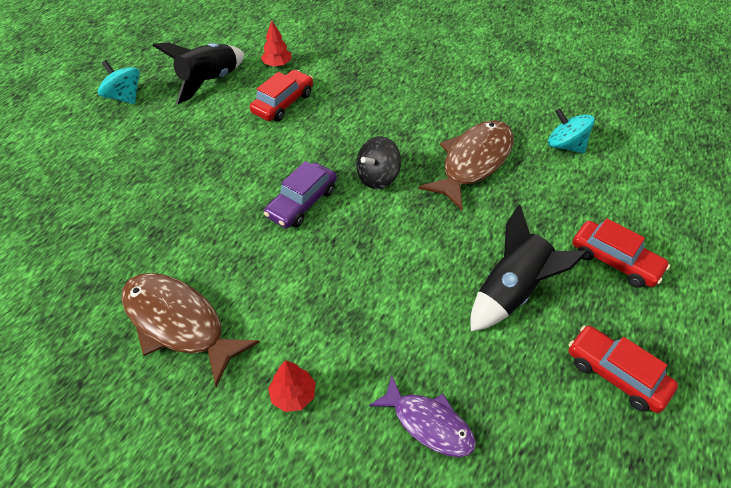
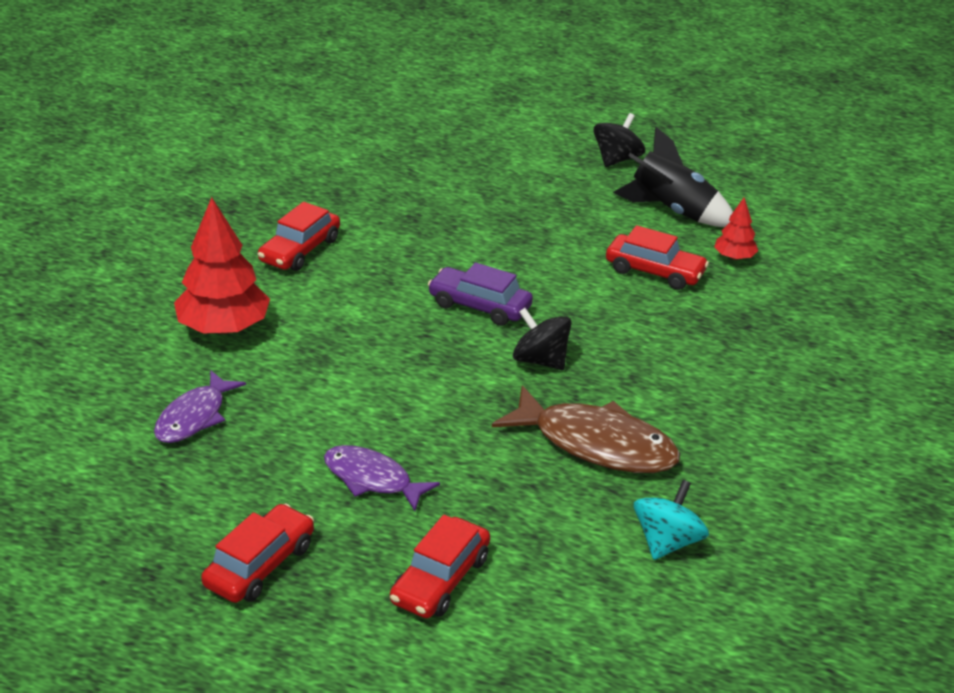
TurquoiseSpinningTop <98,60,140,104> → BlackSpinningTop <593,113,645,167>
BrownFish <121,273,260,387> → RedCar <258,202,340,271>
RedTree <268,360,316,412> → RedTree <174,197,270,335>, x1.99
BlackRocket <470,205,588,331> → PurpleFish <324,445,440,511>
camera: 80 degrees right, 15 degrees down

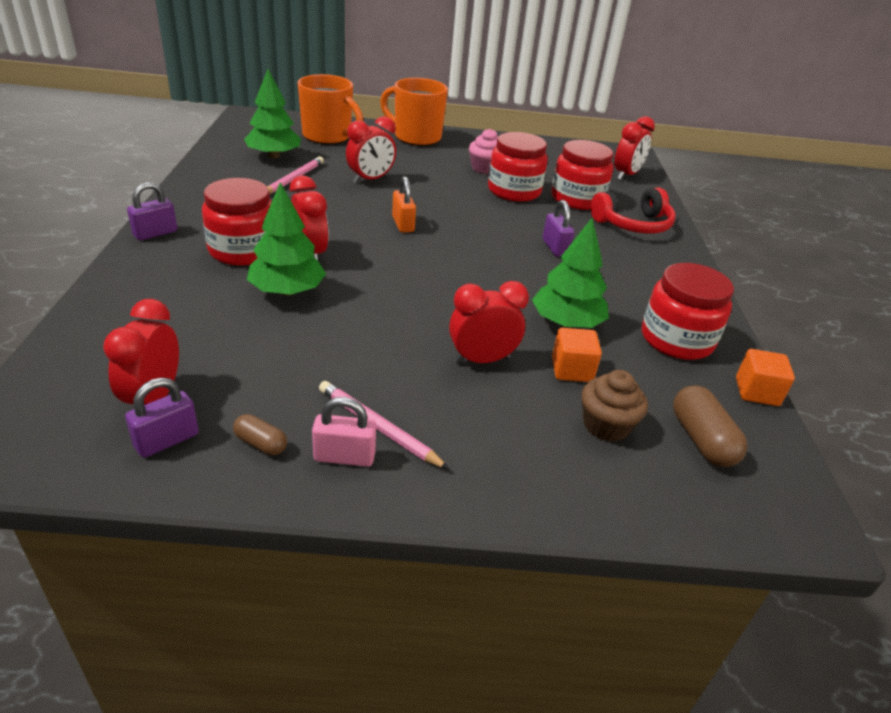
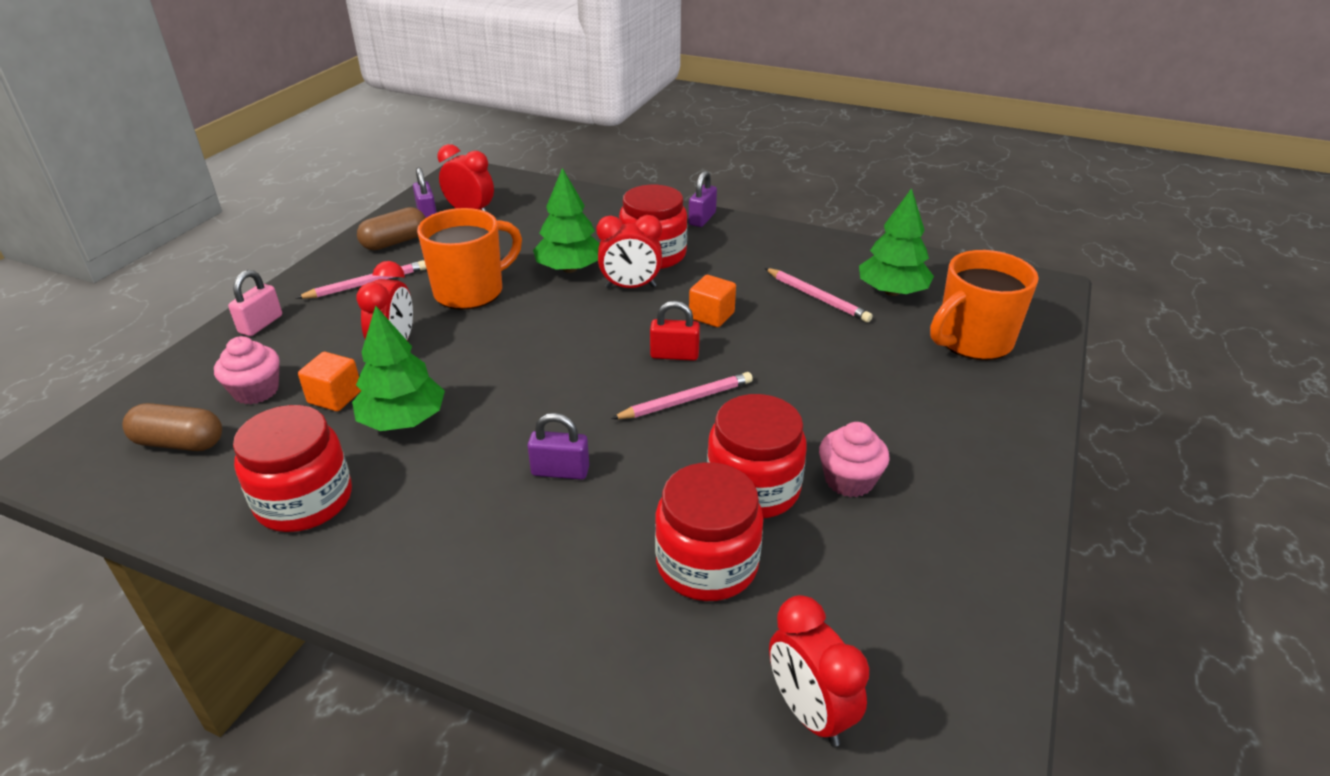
PurplePadlock <127,182,177,240> → PurplePadlock <689,171,717,227>, 45 degrees clockwise
BrownCapsule <233,414,287,455> → BrownCapsule <357,207,426,250>, x1.73
PinkPadlock <312,397,376,467> → PinkPadlock <228,270,282,336>, relocated
RedClock <346,116,396,183> → -
OrangeMug <380,78,448,146> → OrangeMug <417,208,522,310>, relocated
OrangePadlock <392,176,416,233> → RedPadlock <650,301,700,361>
BrownCupcake <581,370,648,442> → PinkCupcake <214,336,280,404>
RedHeadphones <591,188,676,234> → -
OrangeCube <736,349,795,406> → OrangeCube <689,275,736,327>, relocated
- → PinkPencil <611,372,753,419>
camera: 115 degrees right, 0 degrees up

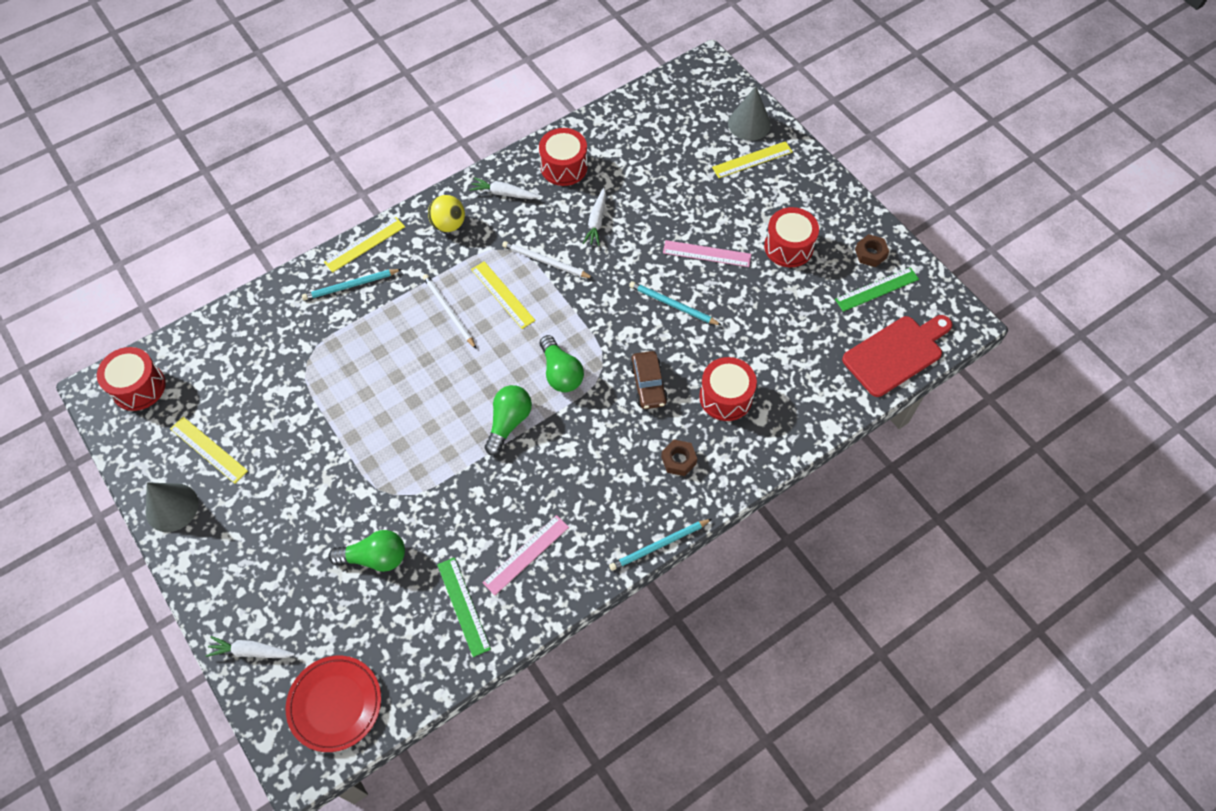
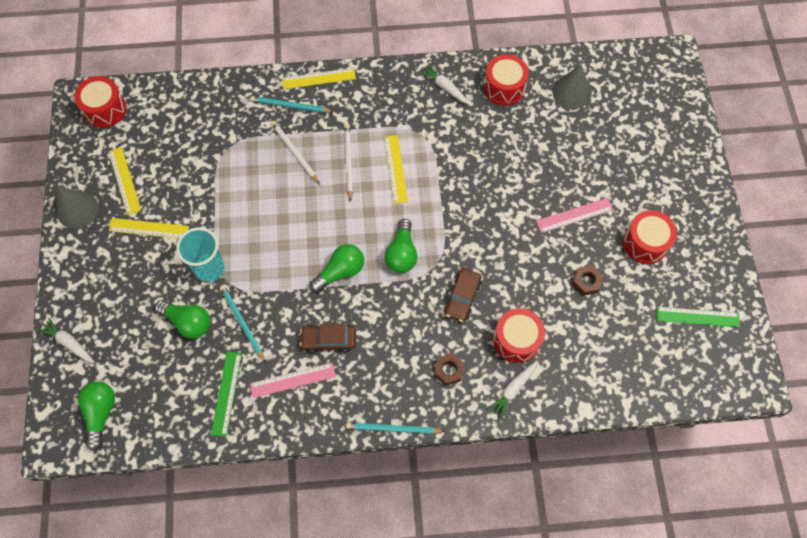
RedPlate <286,656,381,752> → GreenLightBulb <78,381,115,451>
YellowBall <428,195,465,232> → -
WhitePencil <502,241,593,278> → WhitePencil <271,121,320,184>, relocated
WhiteCarrot <583,188,606,246> → WhiteCarrot <488,360,538,419>, relocated
TurquoisePencil <629,281,722,326> → TurquoisePencil <220,285,265,363>, relocated
PinkRuler <663,240,751,267> → PinkRuler <536,198,613,233>, 60 degrees counterclockwise
YellowRuler <712,141,792,178> → YellowRuler <109,218,189,239>, relocated
GreyCone <728,86,771,141> → GreyCone <552,64,591,109>, relocated
RedCuttingBoard <842,315,952,397> → -
BrownNut <855,234,889,267> → BrownNut <572,265,603,296>, relocated
- → TurquoiseCup <176,227,225,282>
- → BrownCar <300,324,356,353>
camera: 30 degrees right, 5 degrees up

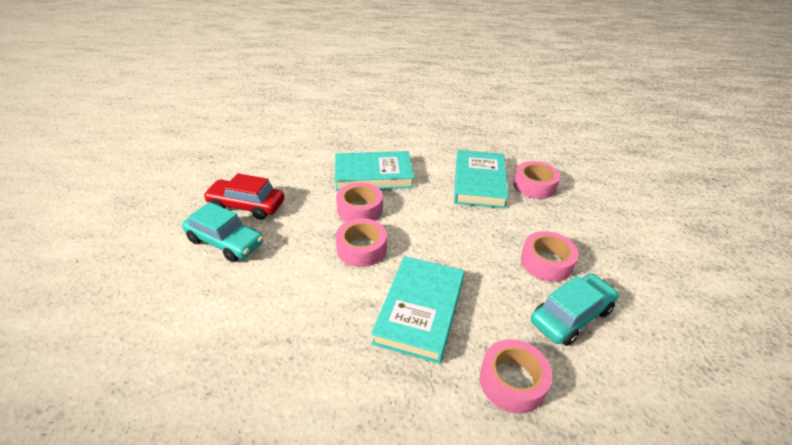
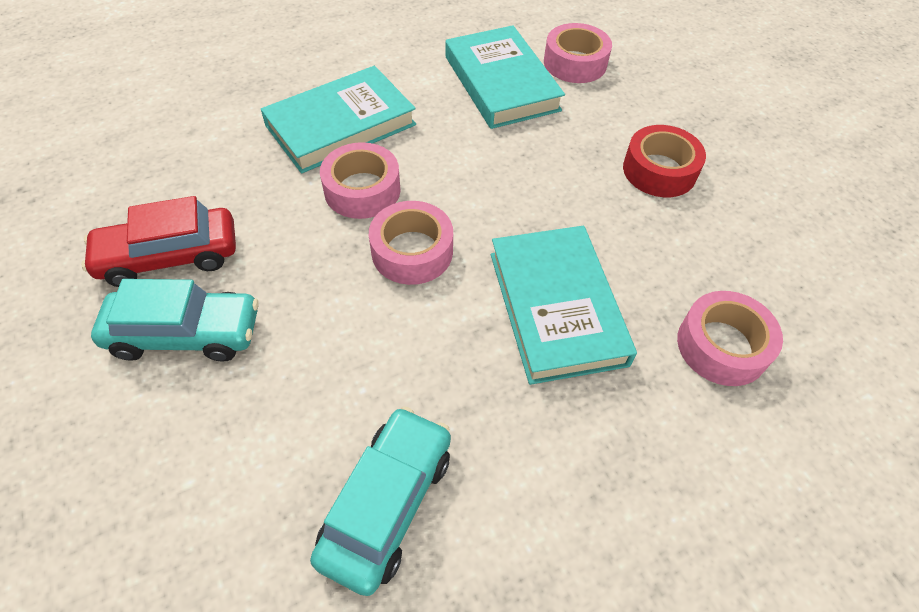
PinkTape <521,231,579,282> → RedTape <623,125,706,197>
TurquoiseCar <531,273,619,346> → TurquoiseCar <310,406,451,596>, relocated
camera: 30 degrees left, 15 degrees up

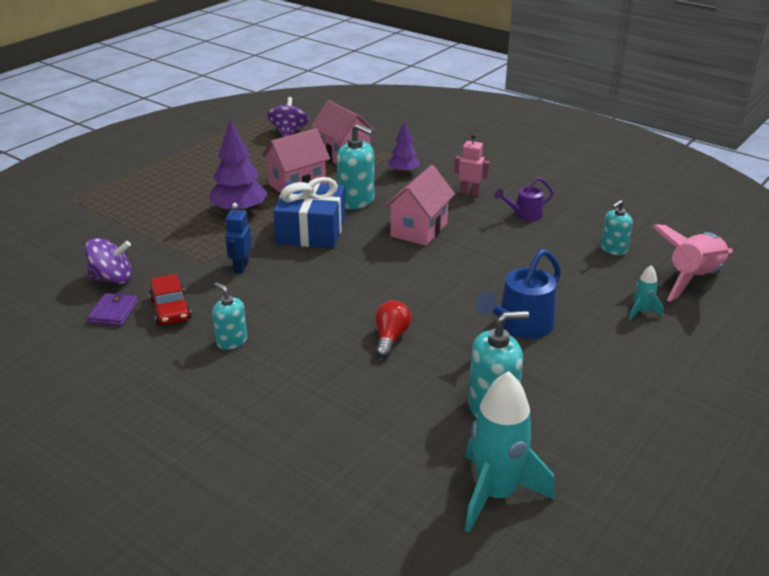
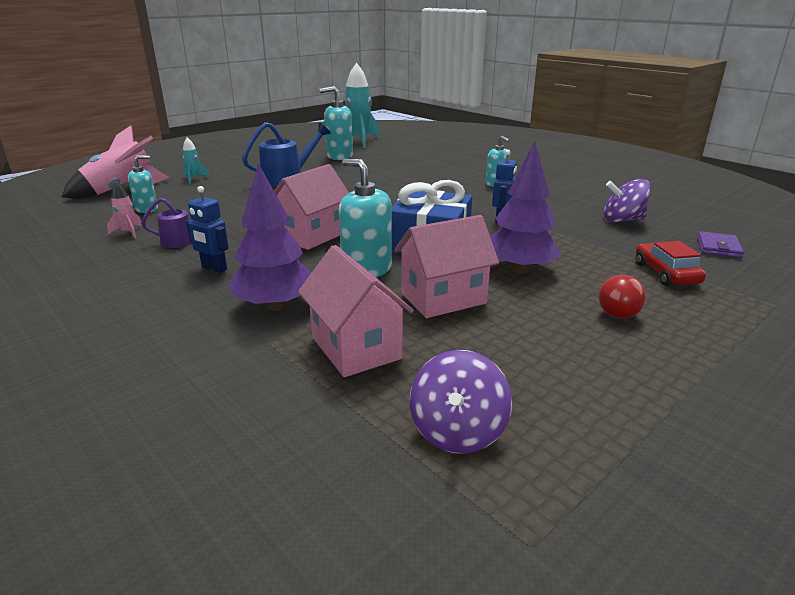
PurpleWallet <87,292,138,326> → PurpleWallet <697,231,744,258>, relocated
RedCar <149,274,192,325> → RedCar <636,241,706,286>, relocated
RedLightBulb <376,300,411,358> → RedLightBulb <599,275,646,319>, relocated
PurpleTree <388,121,420,174> → PurpleTree <229,163,312,311>, x1.66
PinkRobot <454,134,490,196> → BlueRobot <186,186,229,273>
- → PinkRocket <107,181,142,239>
camera: 170 degrees left, 5 degrees down

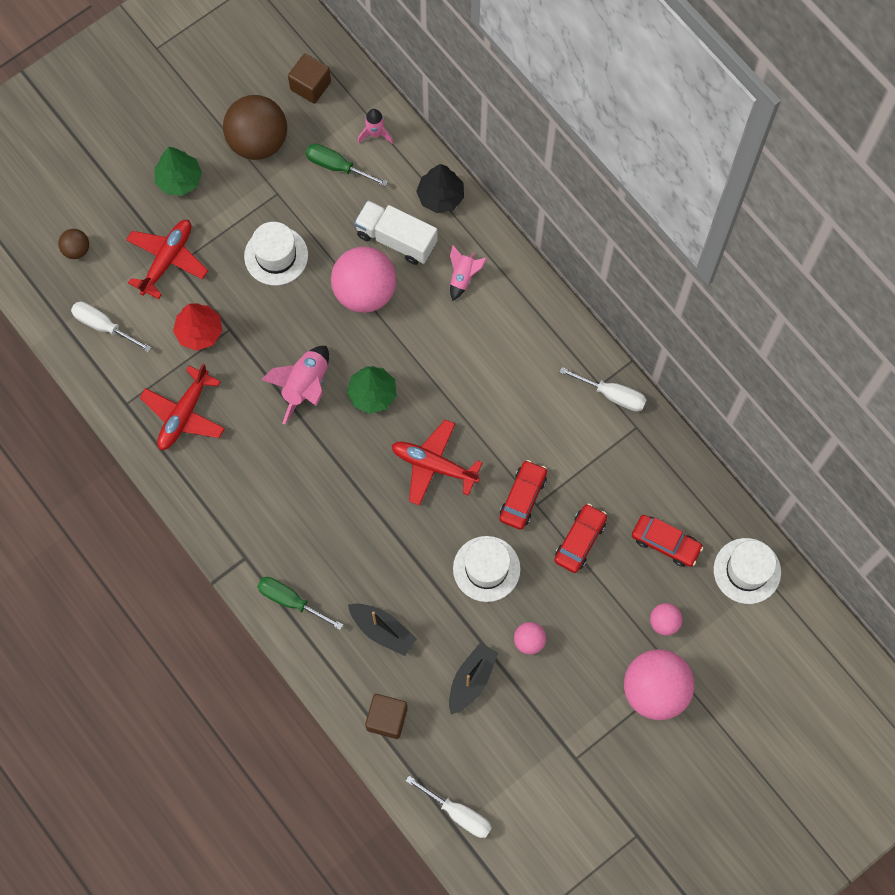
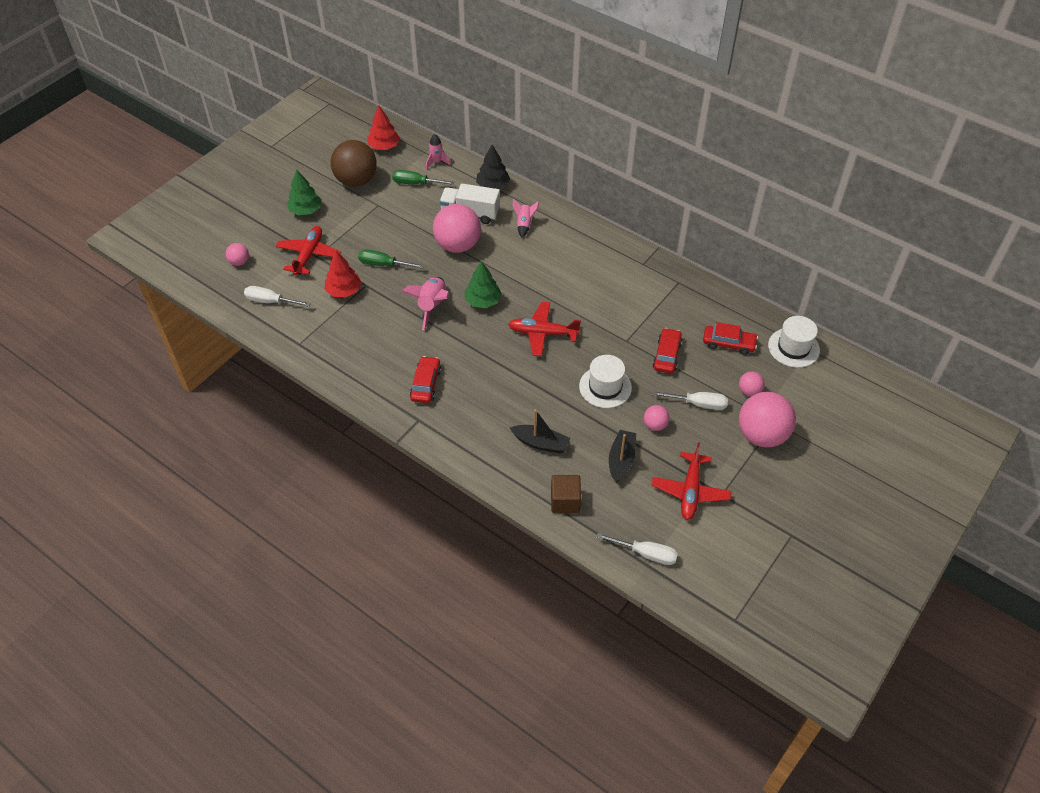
BrownBall <58,229,89,259> → PinkBall <225,243,249,266>
RedPlane <140,363,225,450> → RedPlane <651,443,732,520>, relocated
WhiteHat <244,222,308,285> → -
GreenScrewdriver <257,577,343,630> → GreenScrewdriver <358,249,424,269>, relocated
BrownCube <288,53,331,104> → RedTree <367,106,400,150>
RedCar <499,460,547,530> → RedCar <410,356,441,403>, relocated
WhiteScrewdriver <559,367,647,412> → WhiteScrewdriver <653,391,728,410>, relocated
camera: 15 degrees left, 20 degrees down

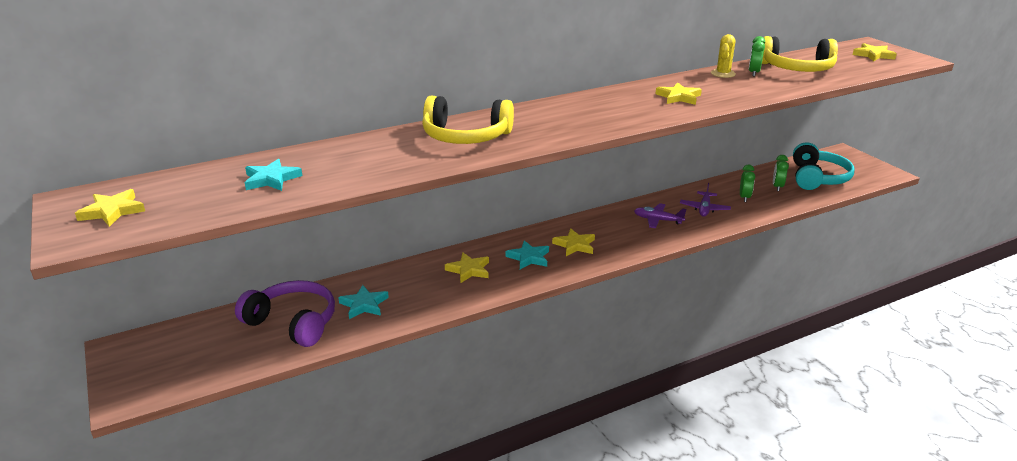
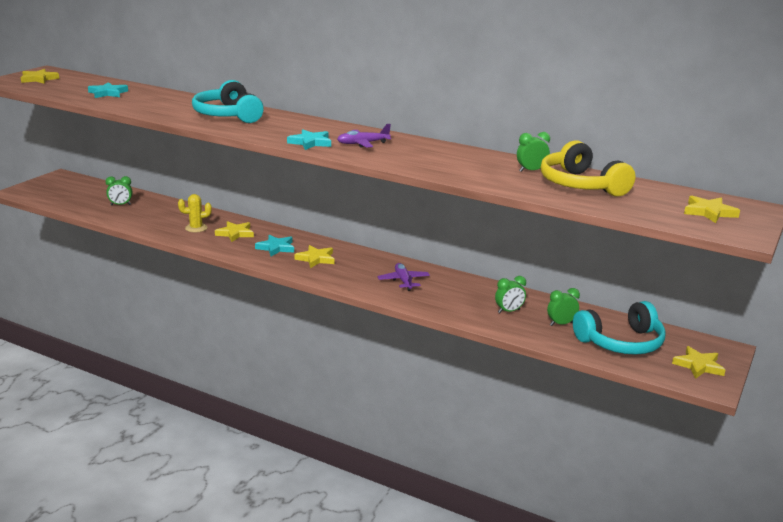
PurpleHeadphones <235,280,335,347> → GreenClock <106,176,132,205>
TurquoiseStar <338,285,389,319> → TurquoiseStar <287,129,331,150>, relocated
YellowHeadphones <422,96,514,144> → TurquoiseHeadphones <192,80,264,123>
YellowStar <655,82,702,105> → YellowStar <672,346,725,379>, relocated
PurplePlane <680,183,731,217> → PurplePlane <337,124,391,148>, relocated
YellowCactus <711,34,736,78> → YellowCactus <178,194,212,232>, relocated
camera: 55 degrees right, 5 degrees down

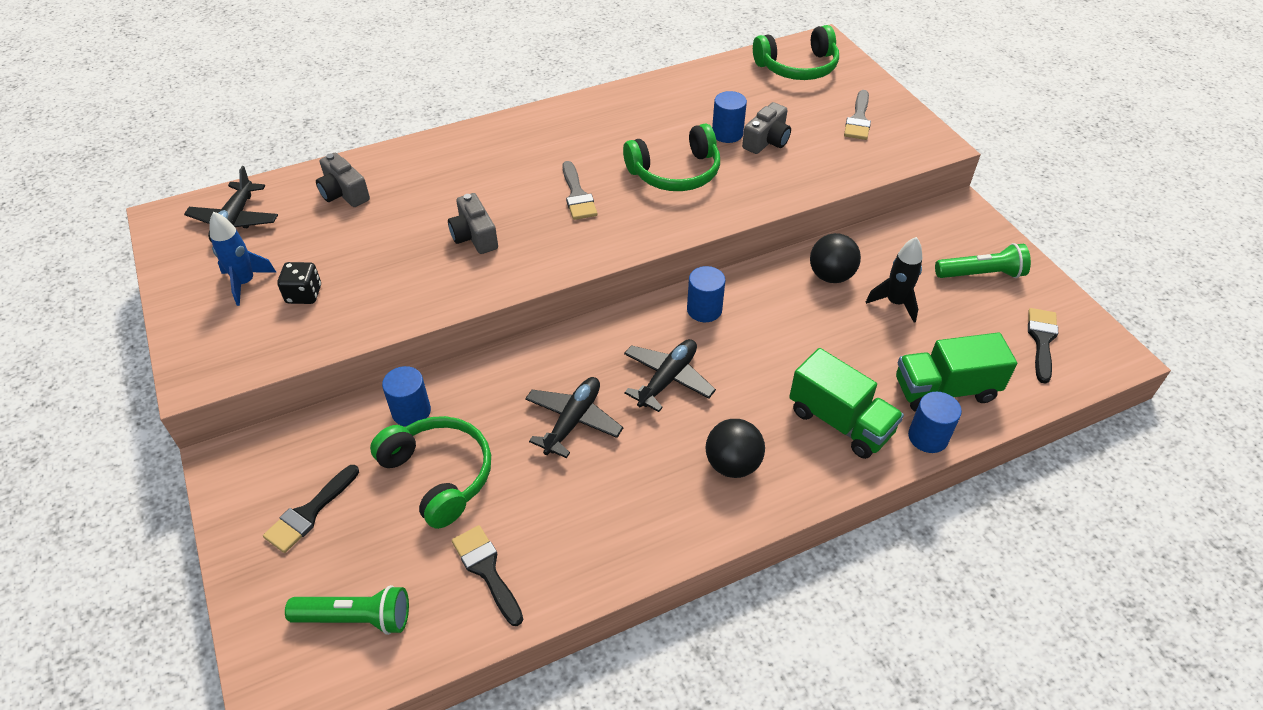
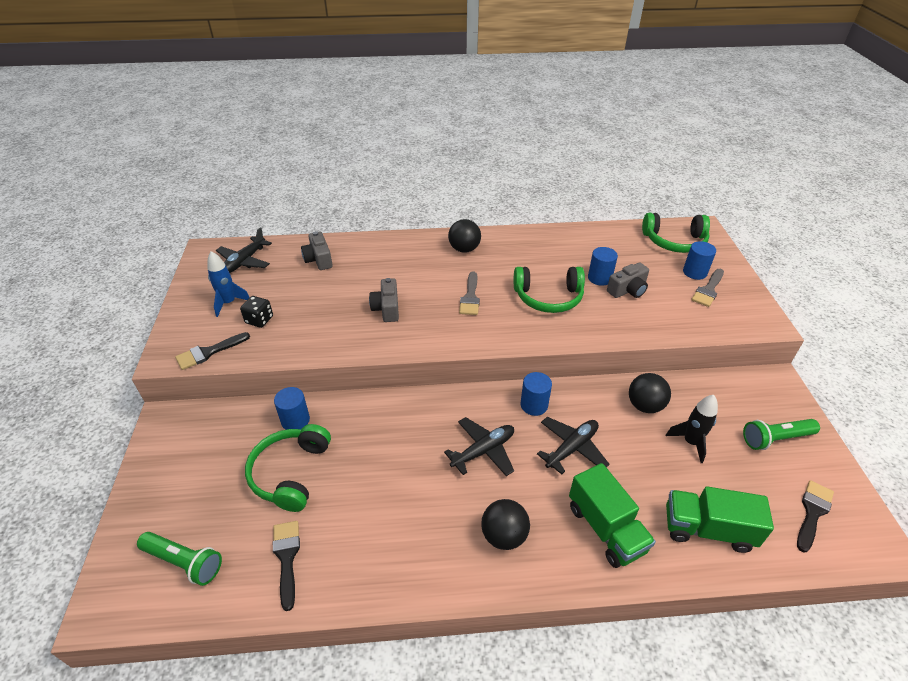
BlackBrush <263,465,359,553> → BlackBrush <175,332,250,370>, relocated
GreenHeadphones <370,416,491,529> → GreenHeadphones <245,424,331,512>, 150 degrees counterclockwise
BlackPlane <525,377,623,458> → BlackPlane <537,417,610,474>, relocated
BlueCylinder <908,392,962,453> → BlueCylinder <683,241,716,280>, relocated
GreenFlashlight <935,243,1031,278> → GreenFlashlight <743,419,820,450>, 150 degrees clockwise
- → BlackBall <448,219,481,253>
camera: 20 degrees right, 5 degrees down

